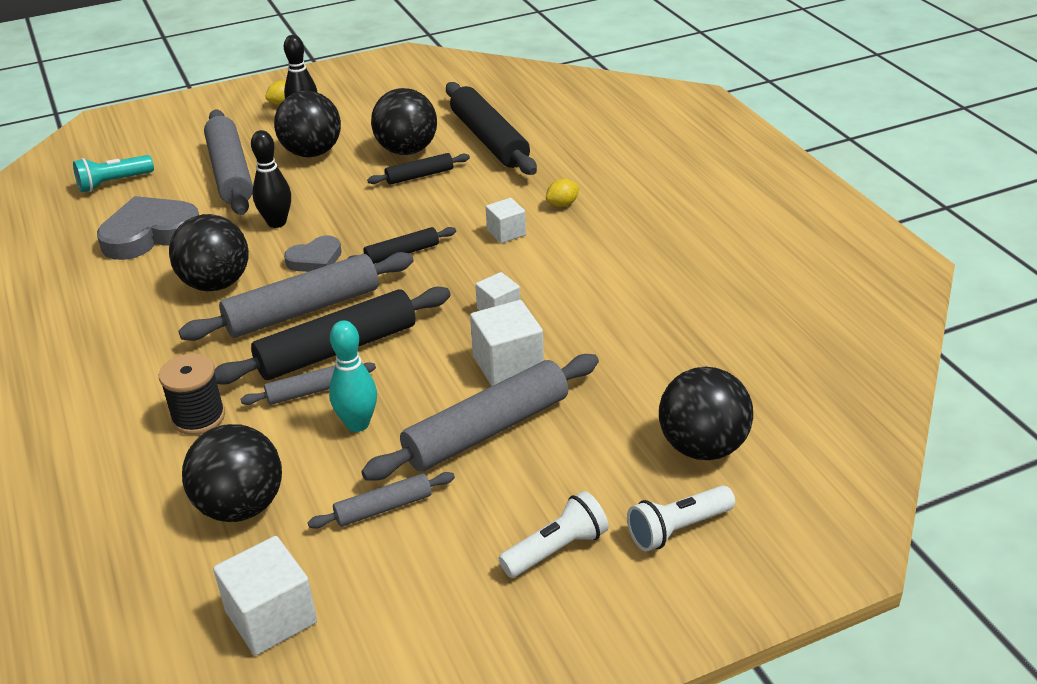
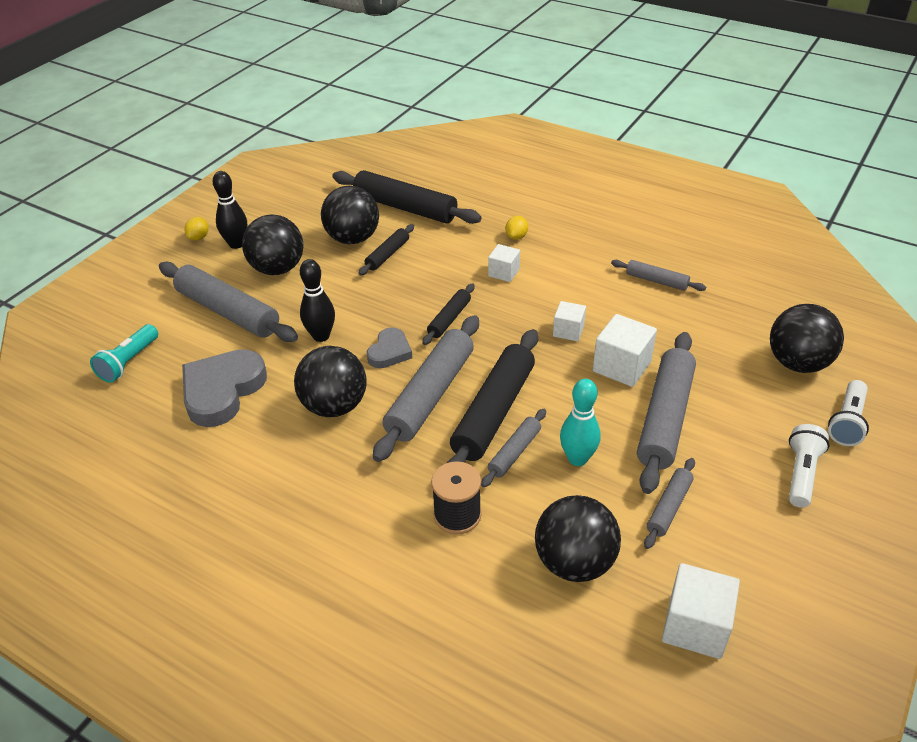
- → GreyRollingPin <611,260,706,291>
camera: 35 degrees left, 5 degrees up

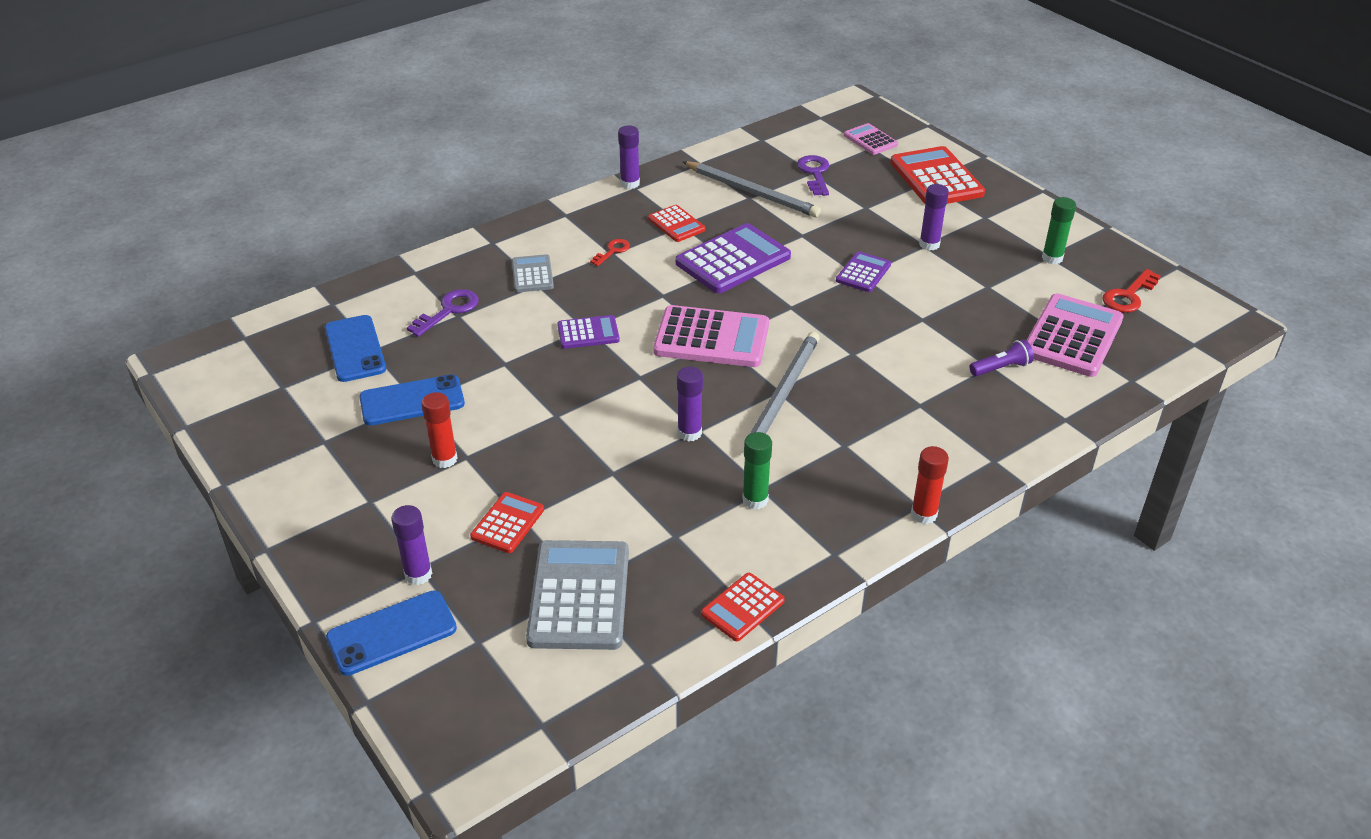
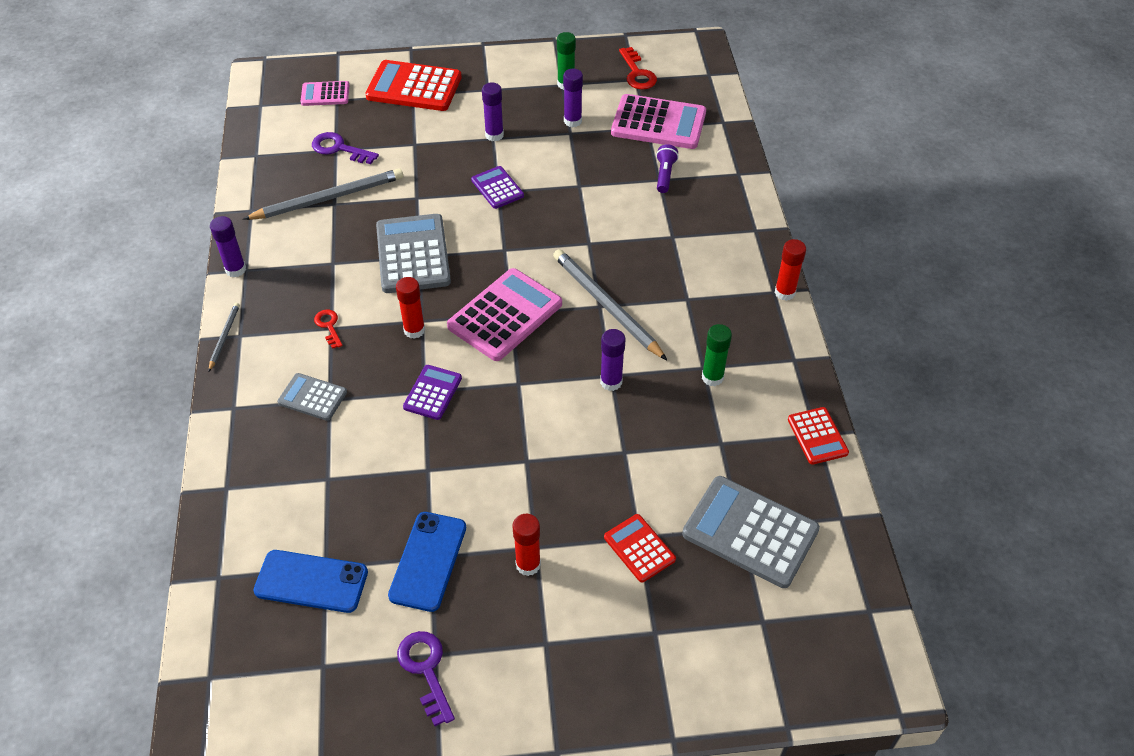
BluePhone <326,591,457,676> → -
PurpleGlueStick <391,505,432,585> → PurpleGlueStick <563,69,583,127>, relocated
PurpleKey <407,289,479,337> → PurpleKey <397,631,455,726>, relocated
RedCalculator <648,205,706,242> → -
PurpleCalculator <675,223,791,293> → GreyCalculator <376,214,451,293>
PinkCalculator <1027,293,1124,377> → PinkCalculator <611,94,706,149>, 135 degrees clockwise
- → GreyPencil <209,303,240,371>
- → RedGlueStick <396,277,425,339>
camera: 60 degrees left, 10 degrees up

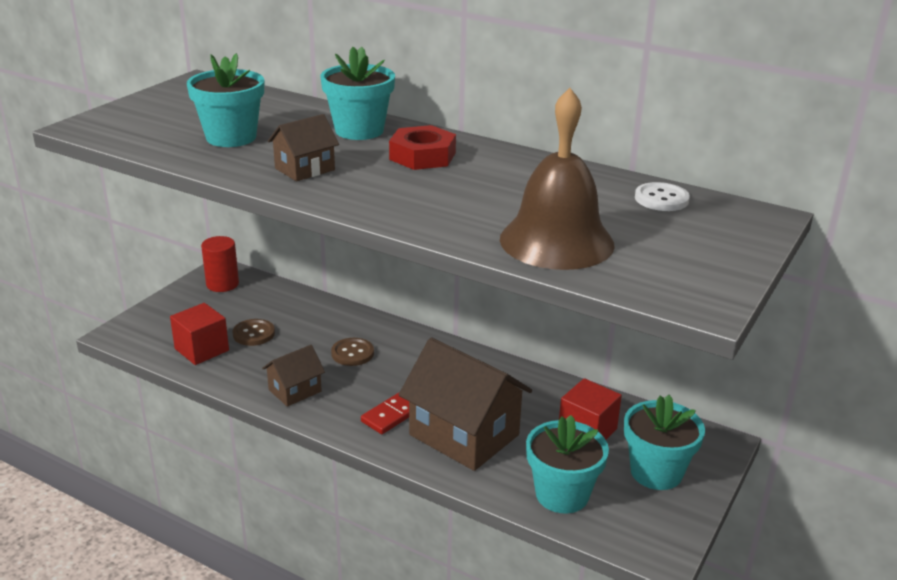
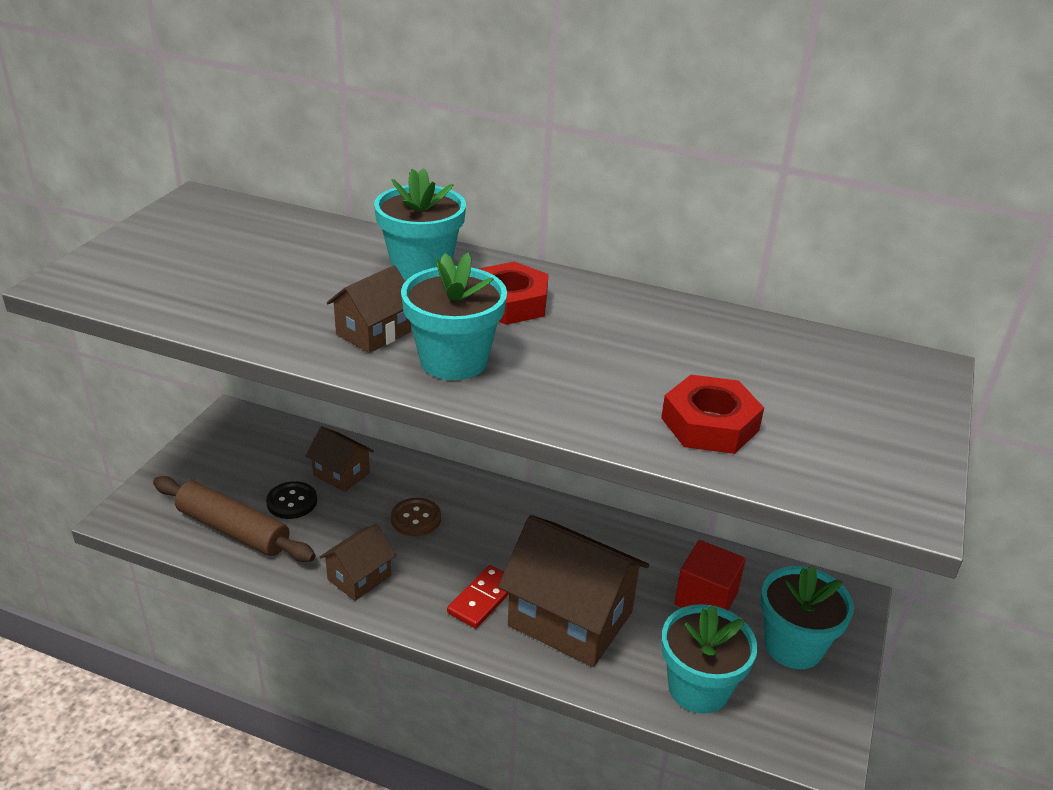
RedCube <170,303,229,365> → BrownRollingPin <153,476,316,562>
TurquoiseFlowerPot <187,53,264,147> → TurquoiseFlowerPot <401,252,507,380>, relocated
RedCylinder <201,236,239,292> → -
BrownButton <233,319,275,346> → BlackButton <266,481,317,519>
BrownBell <500,88,615,270> → RedNut <661,375,764,454>
WhiteButton <635,182,690,211> → -
- → BrownHouse <306,426,374,492>
camera: 10 degrees left, 5 degrees up

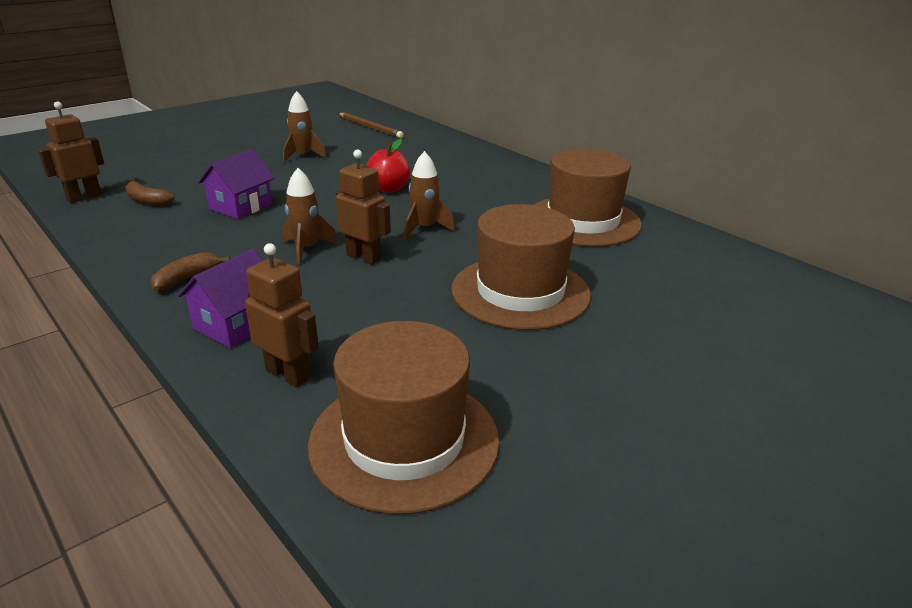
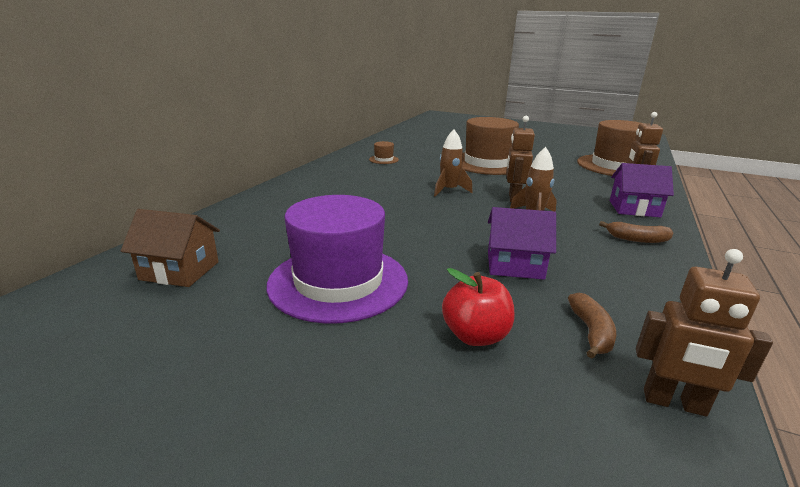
BrownRocket <283,91,327,162> → PurpleHat <267,195,408,324>
BrownPencil <338,113,404,138> → BrownHouse <121,209,220,287>
RedApple <366,139,410,193> → RedApple <442,268,514,346>, relocated
BrownHat <534,149,642,247> → BrownHat <369,141,399,164>, x0.40
camera: 115 degrees left, 5 degrees down

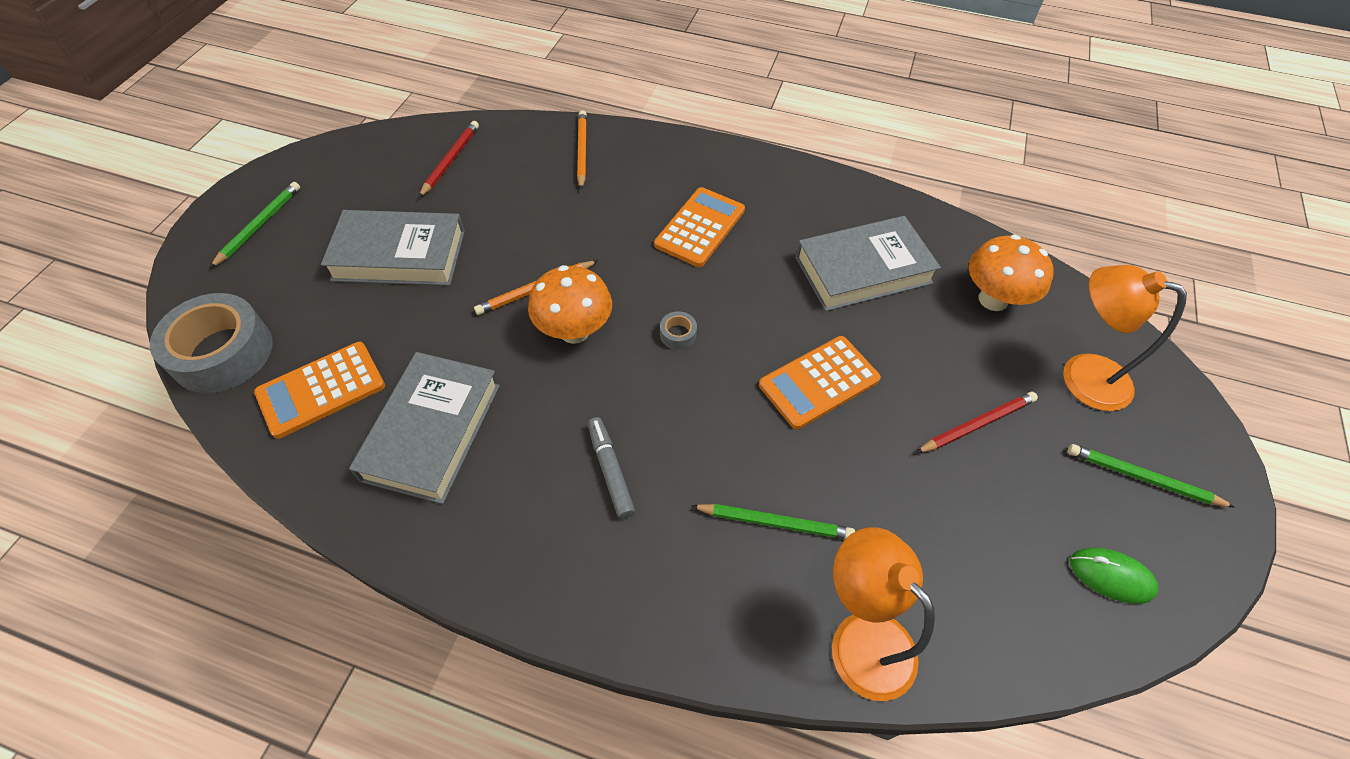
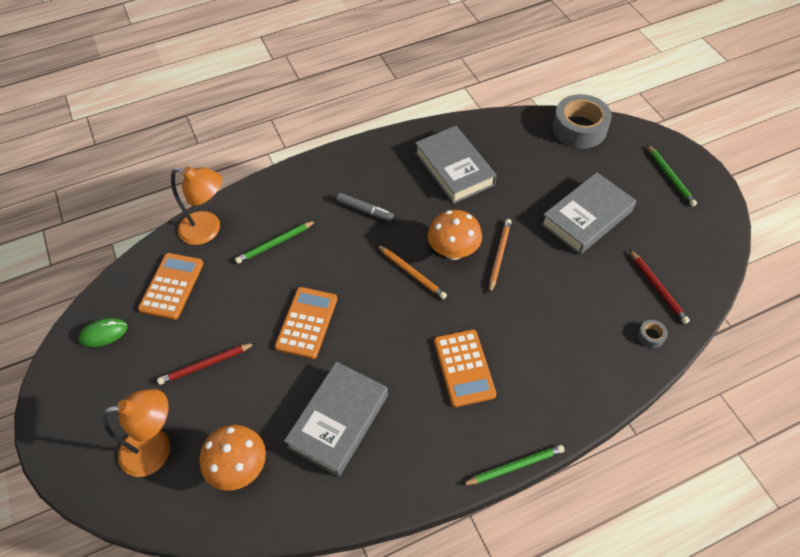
OrangeCalculator <254,342,385,439> → OrangeCalculator <138,253,204,320>, relocated
OrangePencil <577,110,587,190> → OrangePencil <377,245,447,299>, relocated
GreyTape <660,311,697,350> → GreyTape <638,320,668,348>, relocated
RedPencil <916,392,1038,453> → RedPencil <157,343,256,385>, 45 degrees clockwise
GreenPencil <1068,444,1235,507> → GreenPencil <462,445,565,485>, relocated
camera: 140 degrees right, 0 degrees up

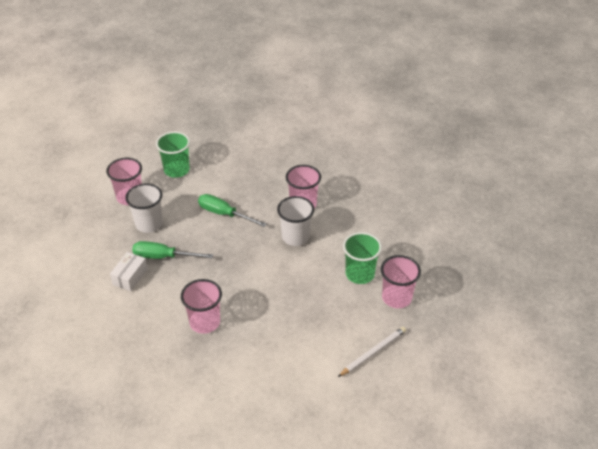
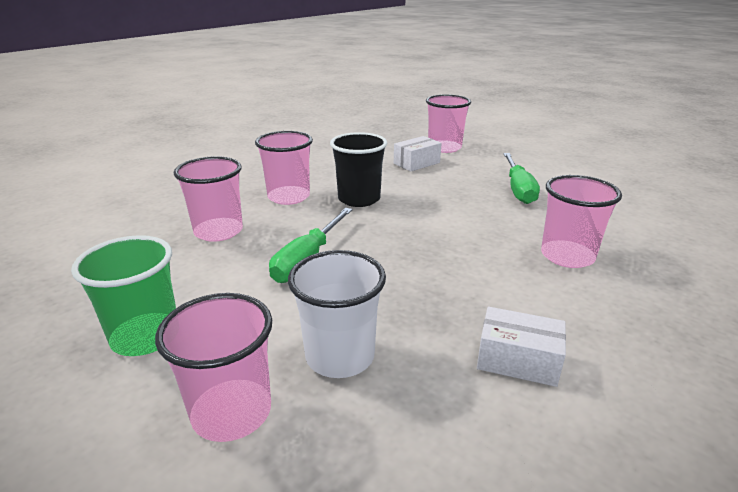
GreenScrewdriver <132,241,213,259> → GreenScrewdriver <503,153,540,204>, relocated
WhiteCup <277,196,314,246> → BlackCup <330,132,387,207>
WhitePencil <338,327,406,377> → -
GreenCup <343,232,382,284> → WhiteBox <394,136,442,172>
- → PinkCup <174,156,243,242>
camera: 95 degrees left, 15 degrees down

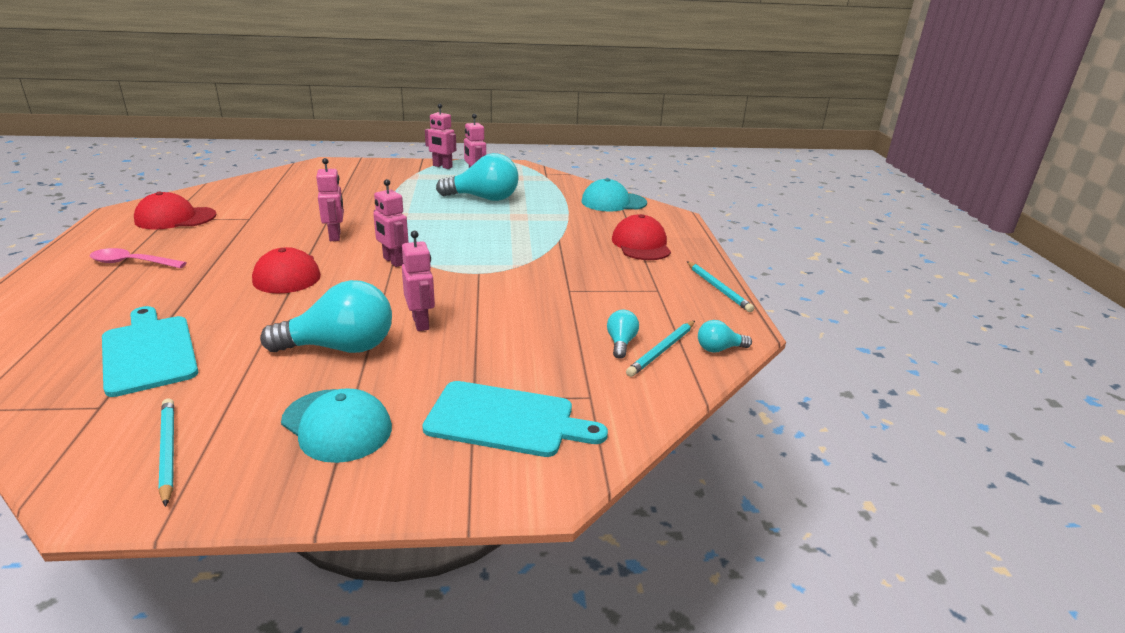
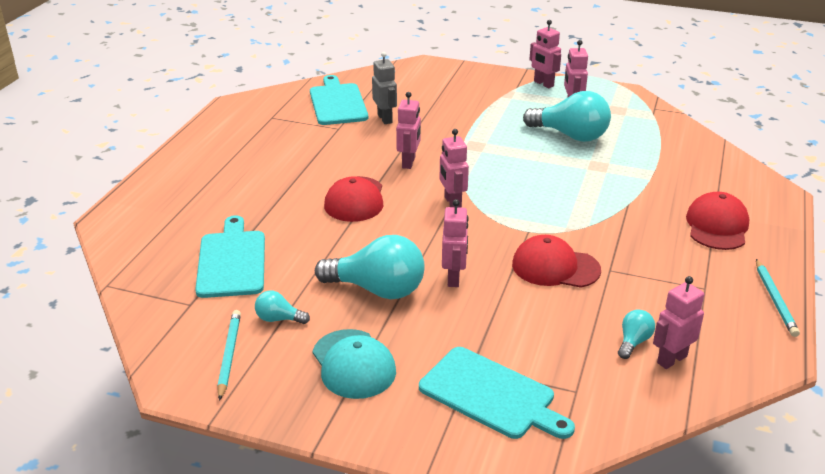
PinkSpoon <90,248,187,268> → -
RedCap <134,192,216,230> → RedCap <512,235,601,288>, relocated
TurquoiseCap <582,178,647,212> → -
TurquoisePencil <626,321,695,377> → PinkRobot <653,276,704,369>
TurquoiseLightBulb <698,320,752,353> → TurquoiseLightBulb <255,291,310,324>, relocated
- → TurquoiseCuttingBoard <310,75,368,125>
- → GreyRobot <372,52,397,124>
camera: 25 degrees right, 5 degrees up

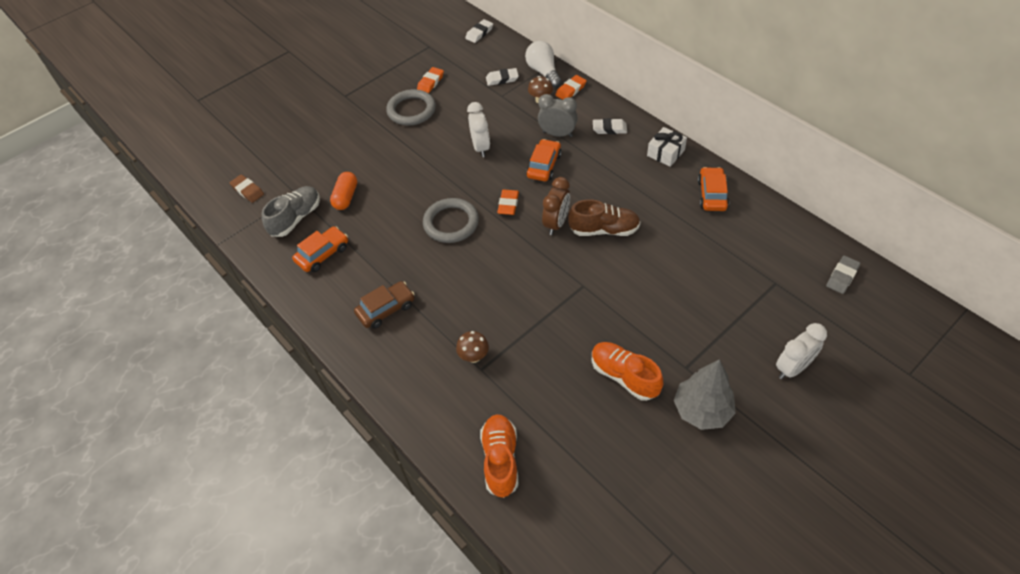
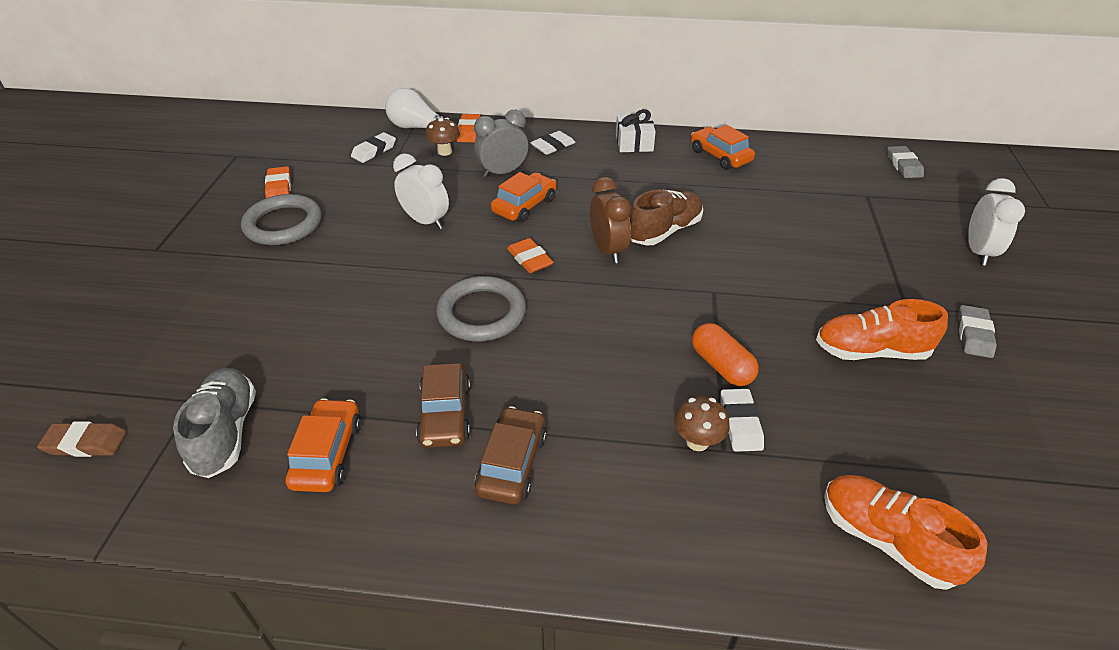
OrangeCapsule <330,172,357,210> → OrangeCapsule <692,323,759,386>, relocated
WhiteEraser <465,19,493,43> → WhiteEraser <720,389,764,452>, relocated
OrangeCar <526,139,562,181> → OrangeCar <491,172,556,222>, 60 degrees clockwise
GreyTree <674,359,736,430> → GreyEraser <958,305,997,358>
- → BrownCar <416,363,470,448>
camera: 45 degrees left, 10 degrees down

